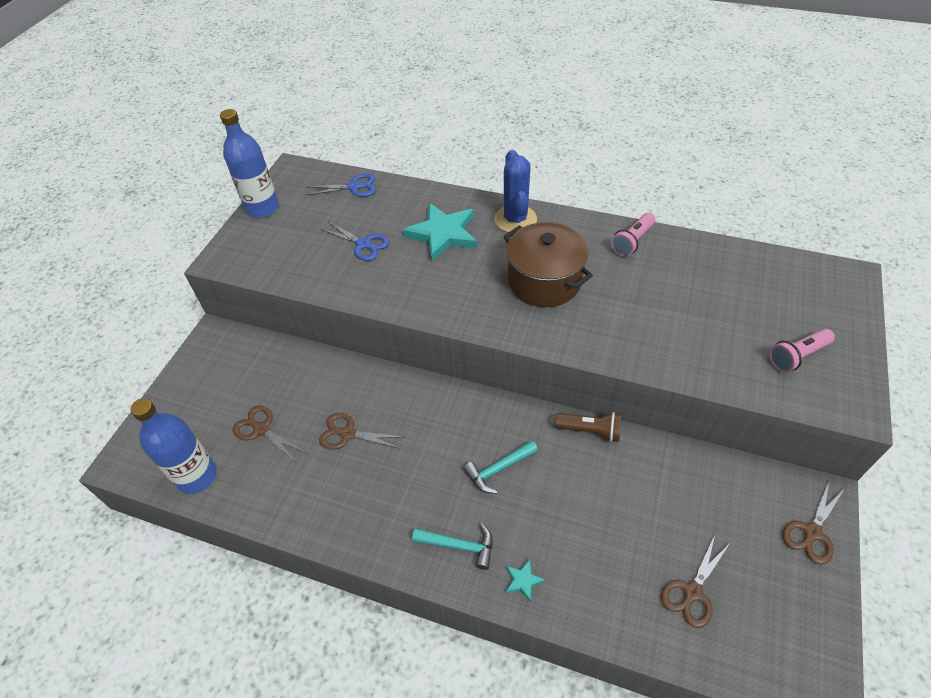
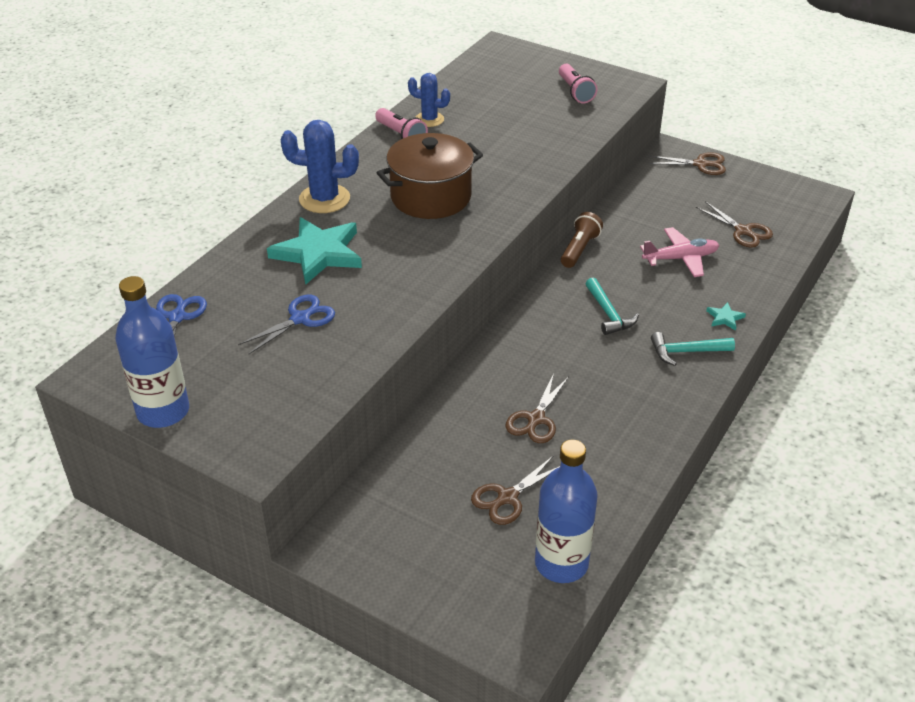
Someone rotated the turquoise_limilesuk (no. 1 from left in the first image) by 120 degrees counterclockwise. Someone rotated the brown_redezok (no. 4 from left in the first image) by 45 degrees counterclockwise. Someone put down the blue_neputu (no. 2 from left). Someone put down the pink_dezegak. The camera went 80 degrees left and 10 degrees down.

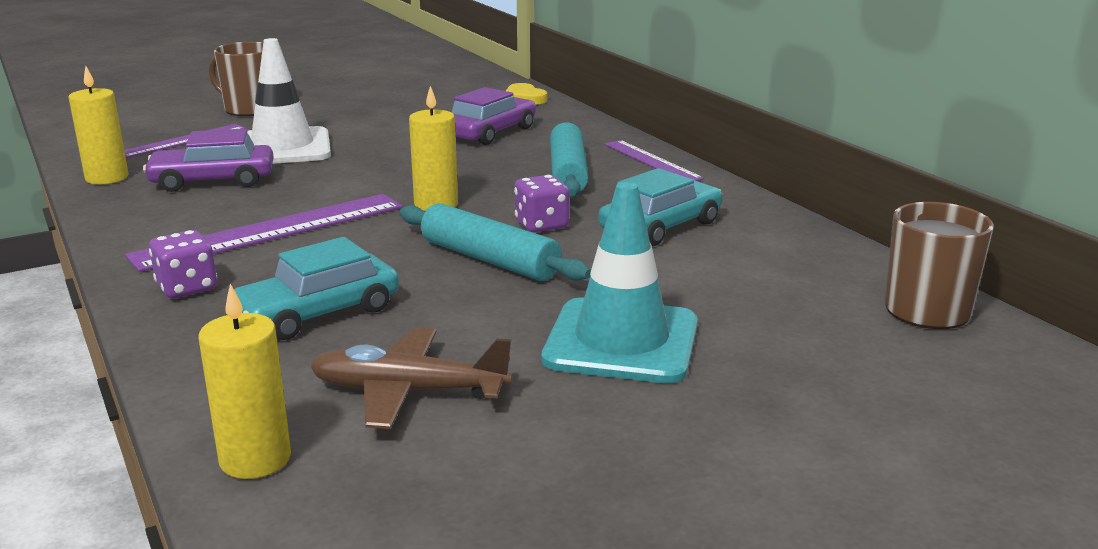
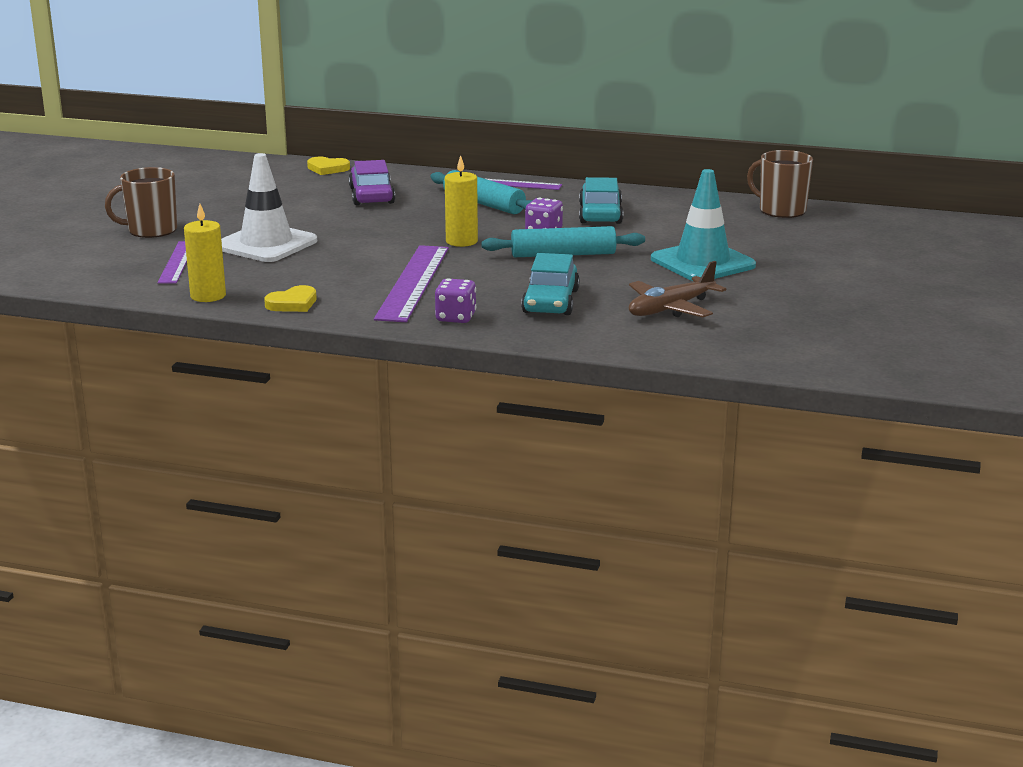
Someone took away the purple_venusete (no. 1 from left). Someone took away the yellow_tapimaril (no. 2 from left). Someone put down the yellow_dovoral (no. 1 from left). The camera went 45 degrees left and 0 degrees up.

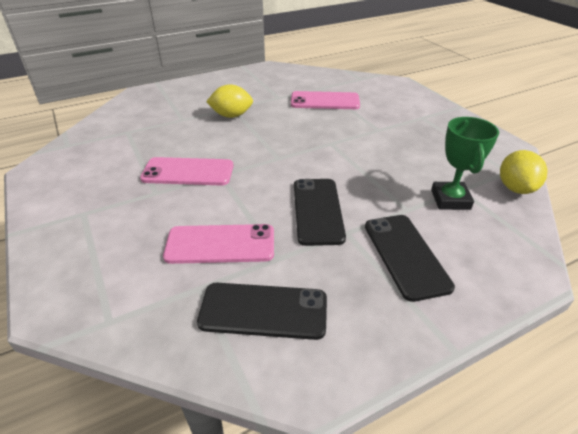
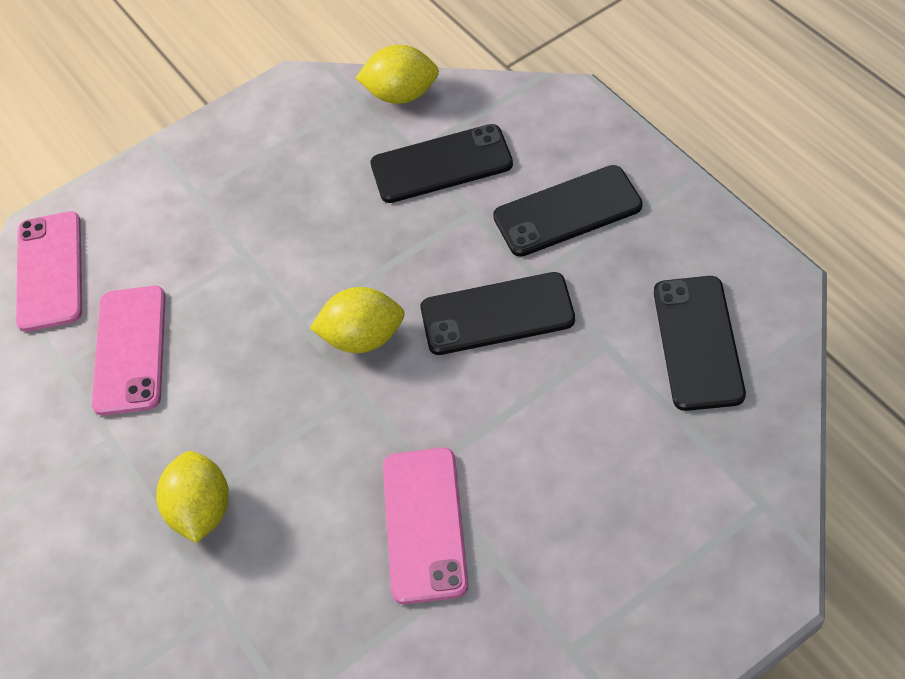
Someone carried the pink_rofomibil (no. 2 from left in the first image). Someone swapped the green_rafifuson for the black_rofomibil (no. 1 from left). Someone put down the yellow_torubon (no. 2 from left). The camera went 90 degrees left and 15 degrees up.

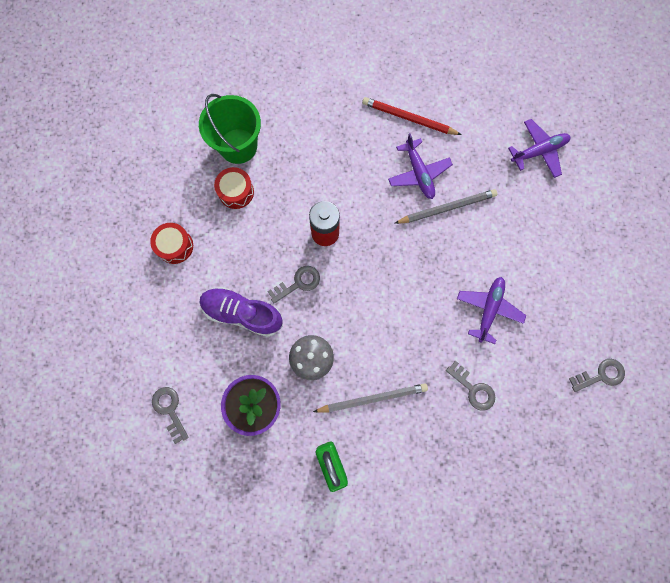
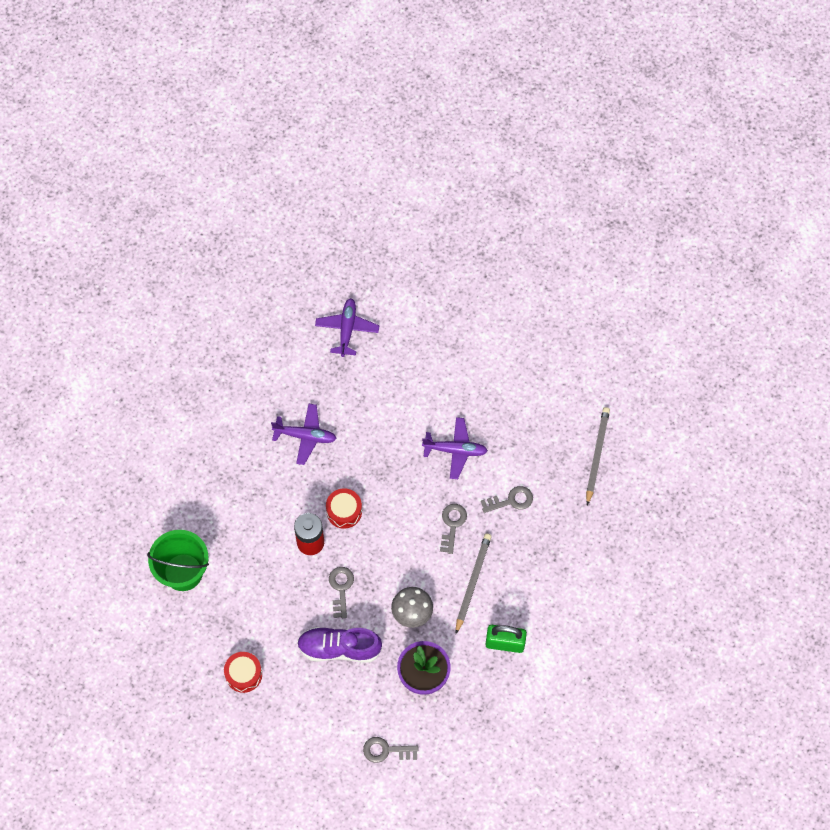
Someone rotated the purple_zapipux by 45 degrees clockwise. Someone carried the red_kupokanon (no. 2 from left). Someone took away the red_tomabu. Someone carried the grey_tomabu (no. 2 from left). Someone rotated the purple_dezegak (no. 2 from left in the first image) by 135 degrees clockwise. Someone carried the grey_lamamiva (no. 4 from left in the first image). The camera went 60 degrees left and 10 degrees down.

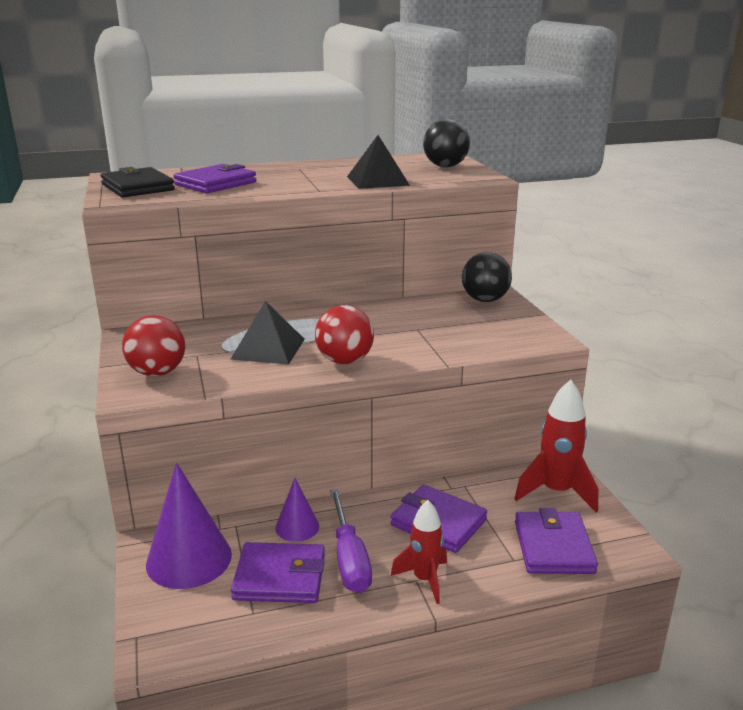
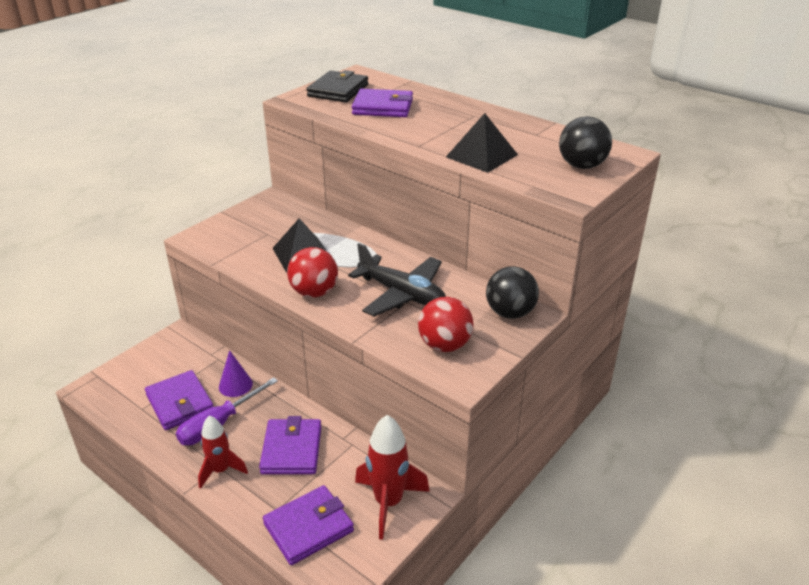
Someone carried the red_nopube (no. 1 from left in the first image). Someone took away the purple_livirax (no. 1 from left). Someone put down the black_dezegak. The camera went 55 degrees right and 10 degrees up.

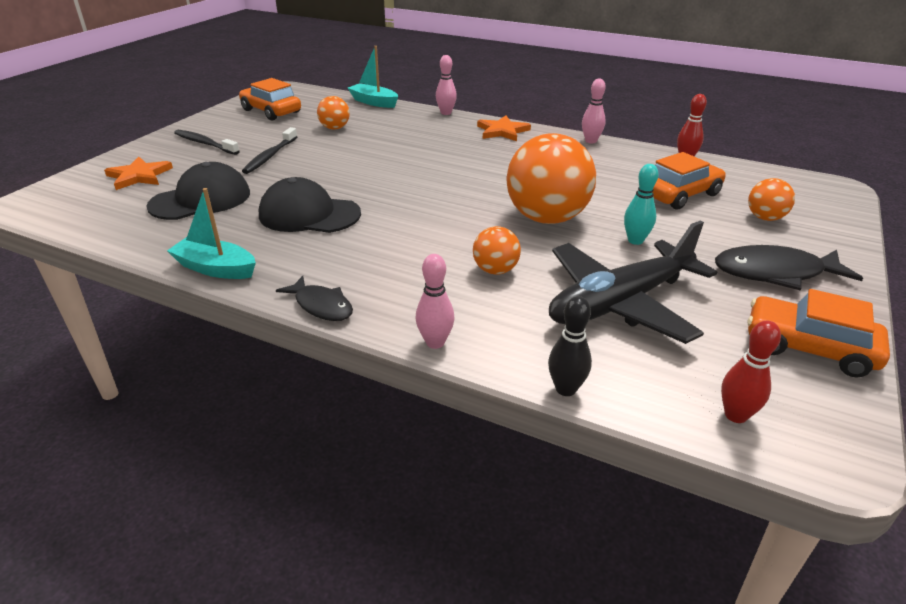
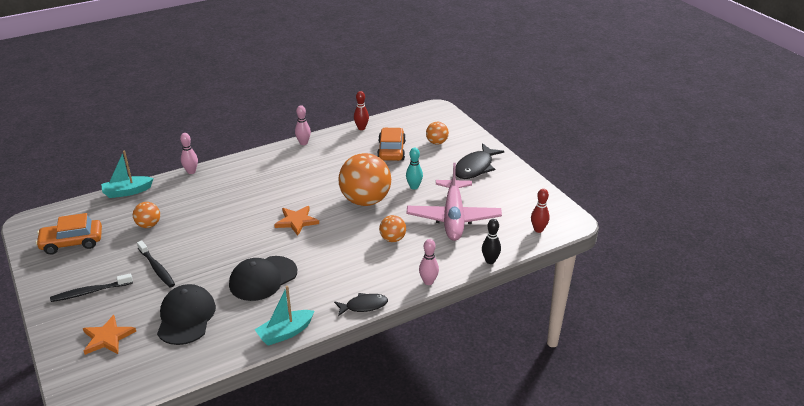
Someone carried the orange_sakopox (no. 2 from left). Someone repainted the black_dezegak, which became the pink_dezegak. Someone took away the orange_venusete (no. 3 from left). The camera went 55 degrees left and 0 degrees up.

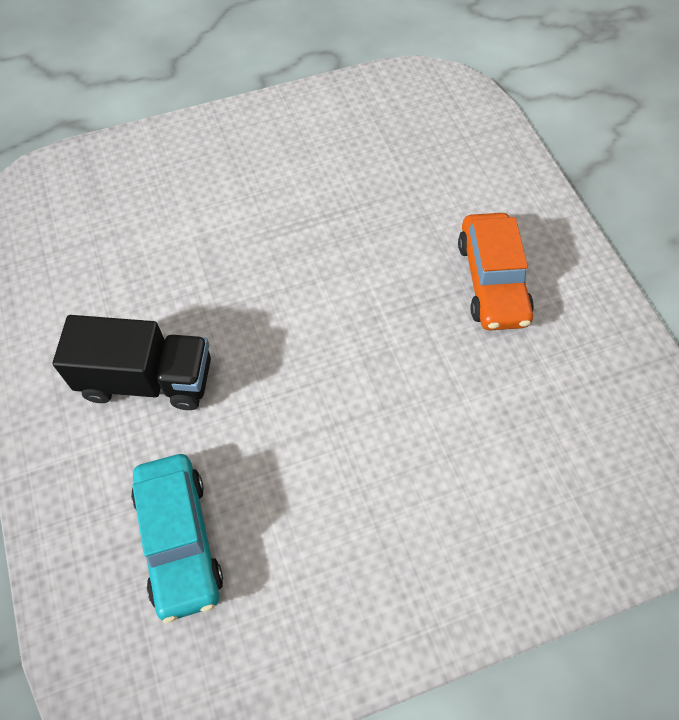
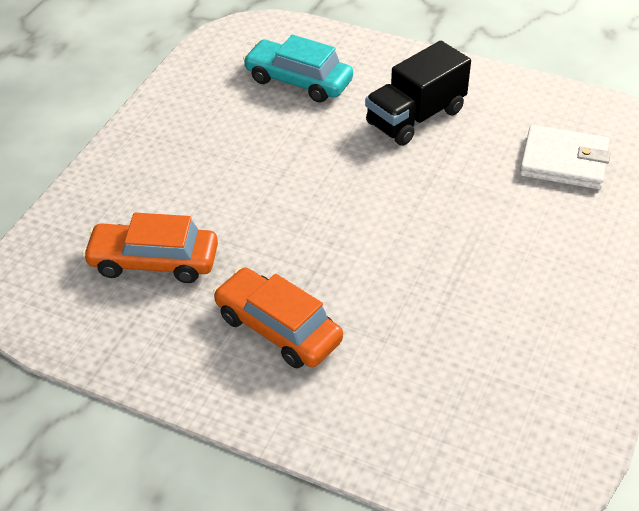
Someone put down the orange_venusete (no. 1 from left). Someone put down the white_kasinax. The camera went 135 degrees right and 15 degrees down.

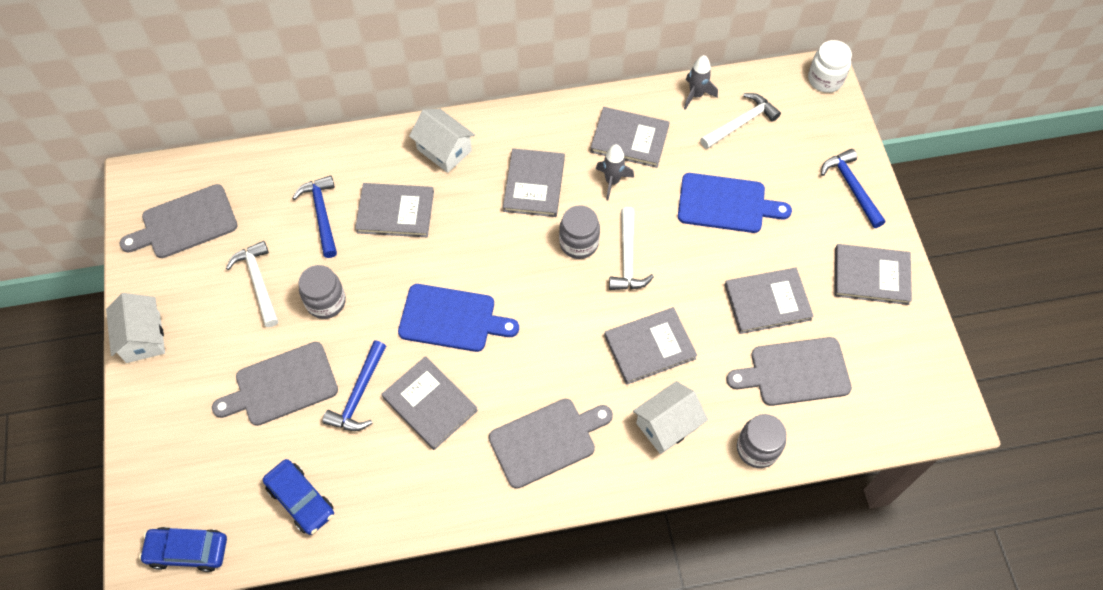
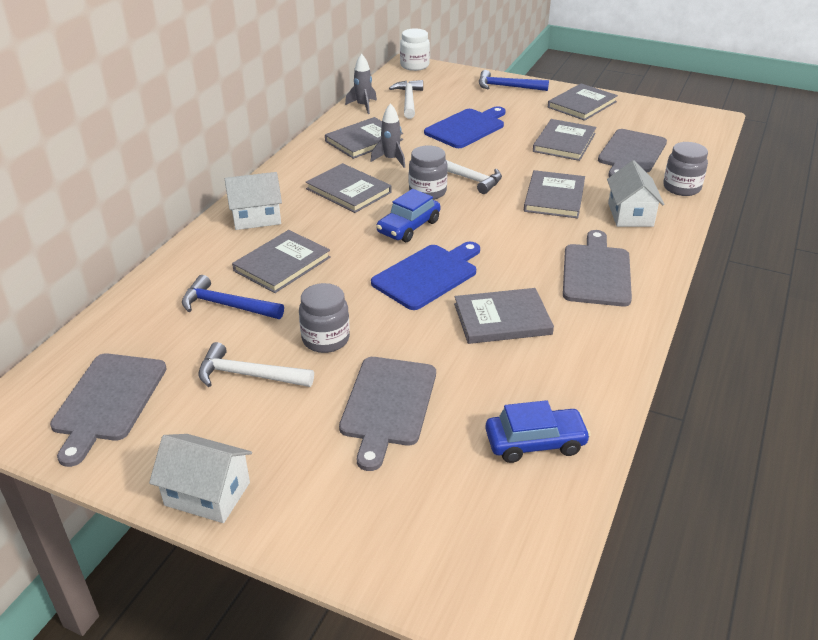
Someone carried the blue_venusete (no. 1 from left). Someone took away the blue_limilesuk (no. 2 from left). The camera went 55 degrees left and 25 degrees down.

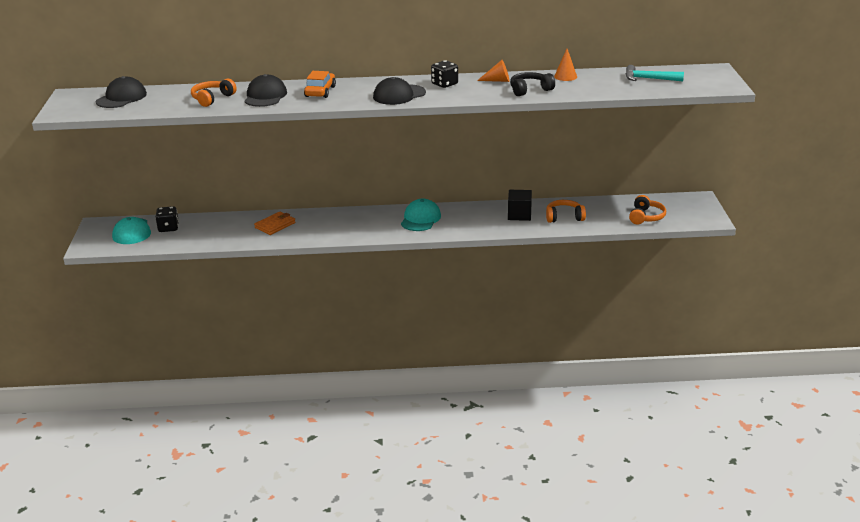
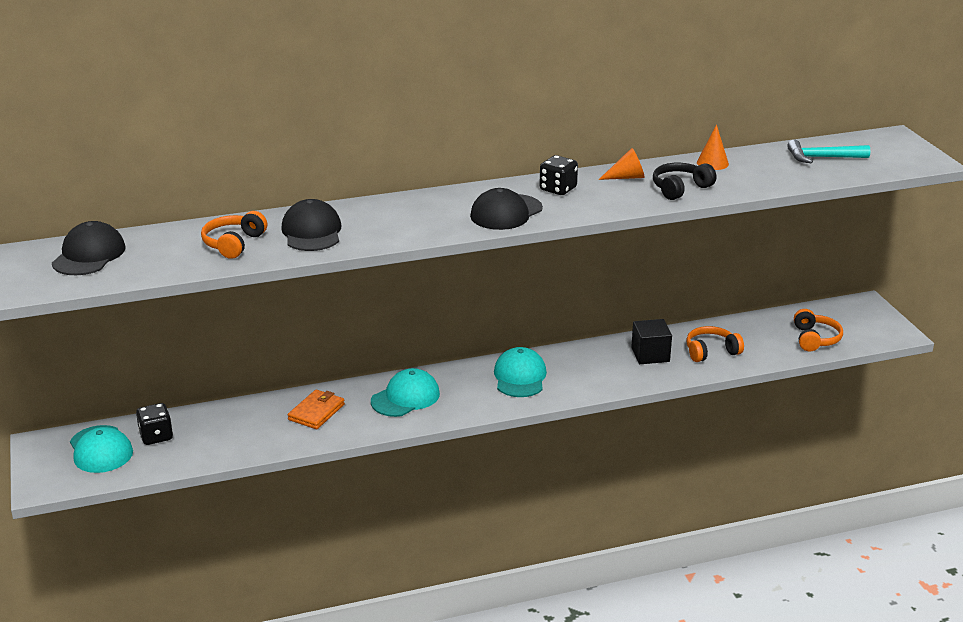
Someone took away the orange_venusete. Someone put down the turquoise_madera (no. 2 from left). The camera went 15 degrees left and 0 degrees up.

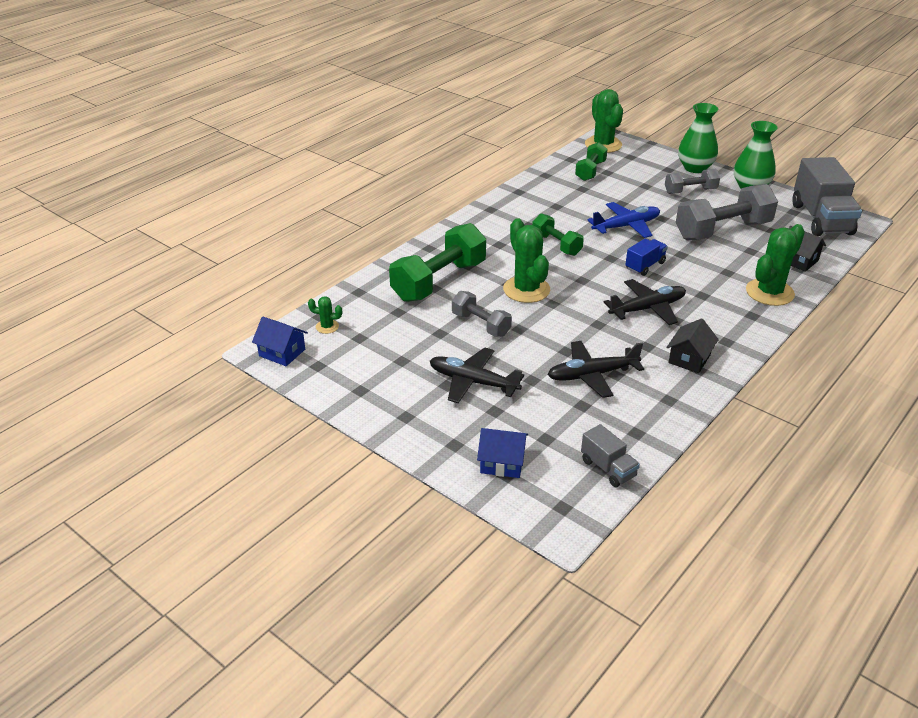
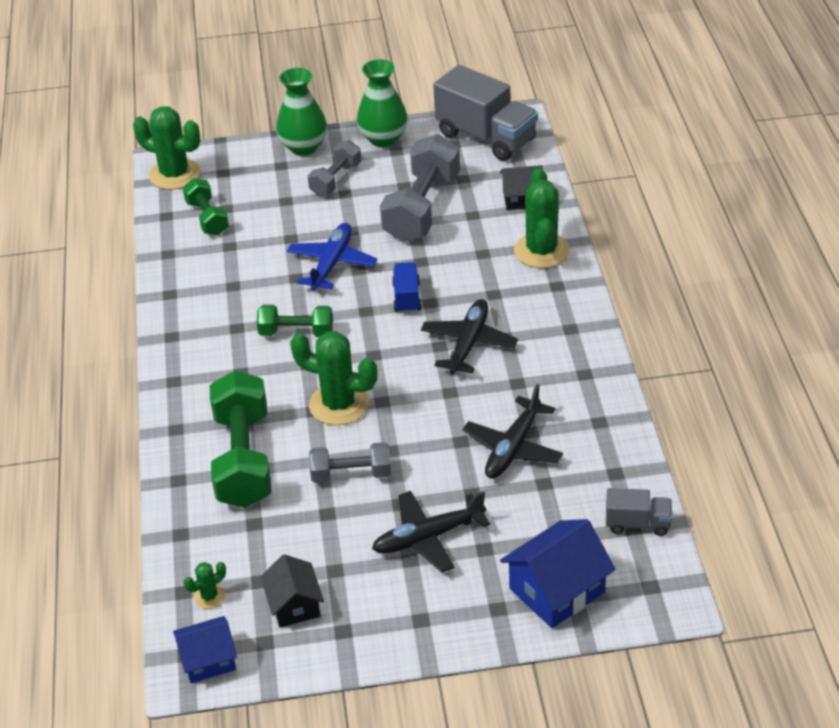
Someone scaled the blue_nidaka (no. 2 from left) by 1.56. Someone carried the black_nidaka (no. 1 from left). The camera went 45 degrees left and 5 degrees up.

